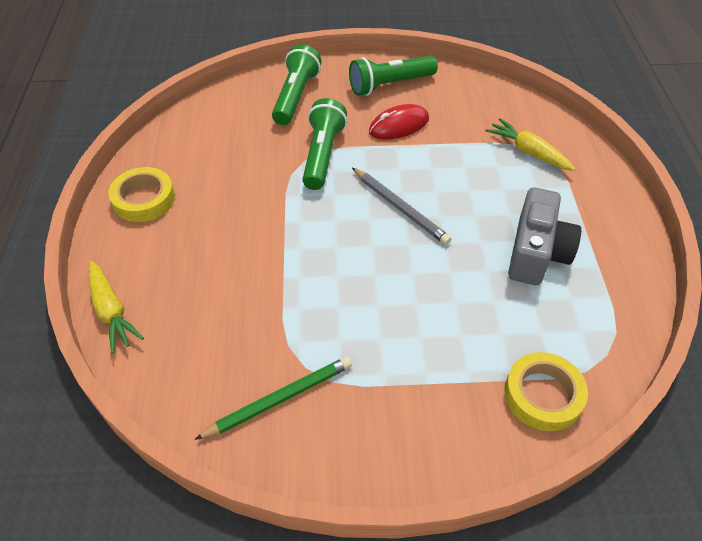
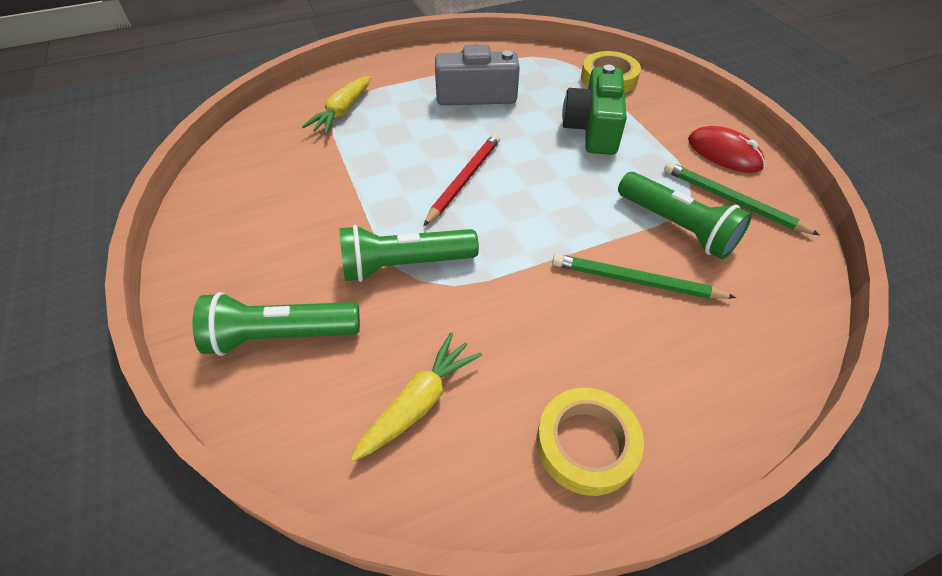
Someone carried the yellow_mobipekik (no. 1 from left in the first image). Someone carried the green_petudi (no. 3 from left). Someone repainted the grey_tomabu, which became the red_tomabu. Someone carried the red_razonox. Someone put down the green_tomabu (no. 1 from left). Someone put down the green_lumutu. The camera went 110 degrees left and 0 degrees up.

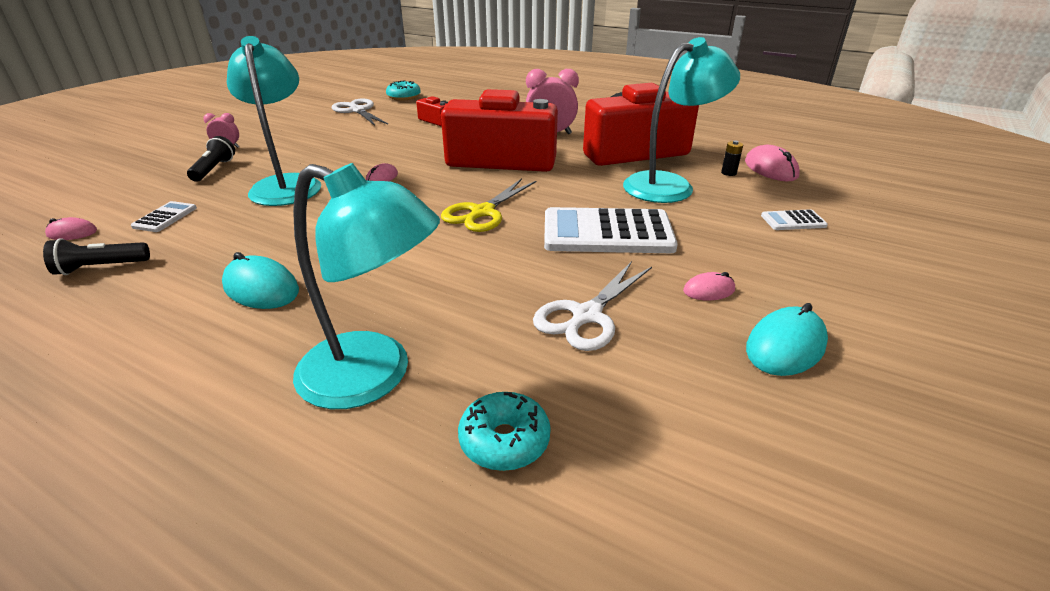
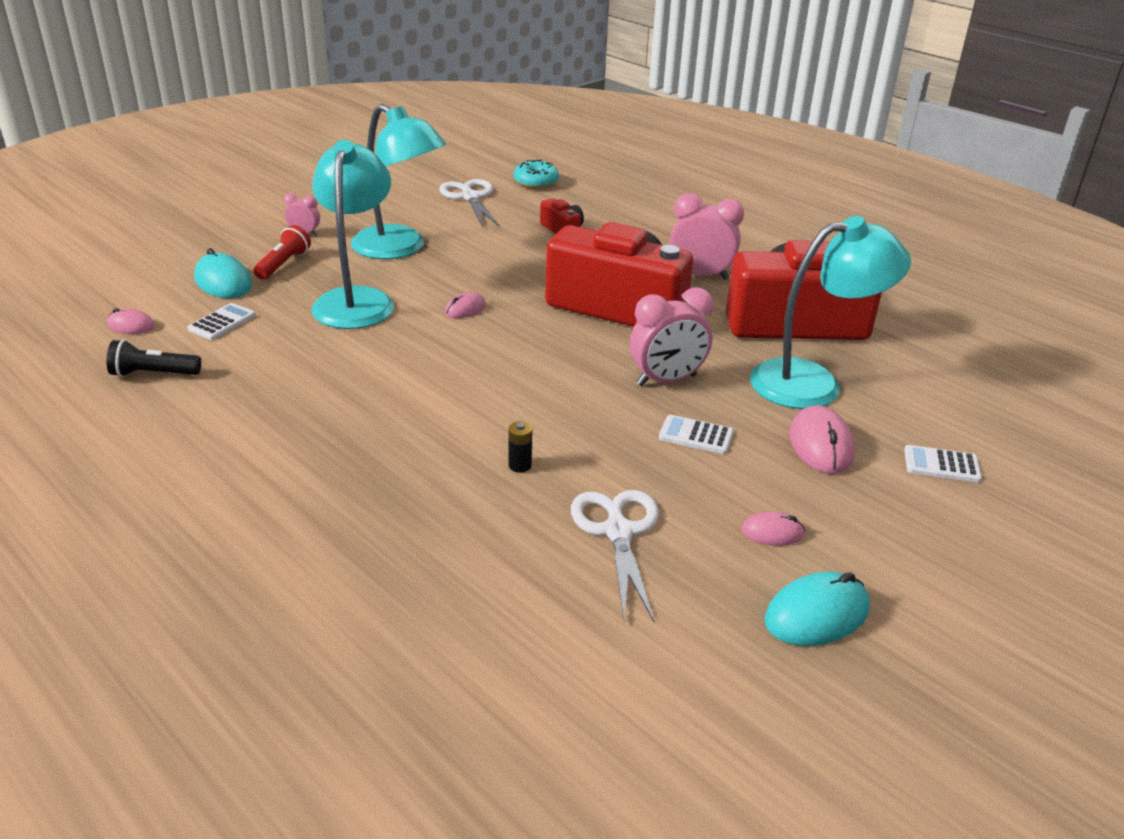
Someone repainted the black_petudi (no. 2 from left), which became the red_petudi. Someone carried the turquoise_razonox (no. 1 from left). Someone carried the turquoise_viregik (no. 2 from left). Someone took away the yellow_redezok. Someone took away the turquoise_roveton (no. 2 from left). Someone rotated the white_redezok (no. 2 from left) by 120 degrees clockwise. Someone scaled the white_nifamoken (no. 2 from left) by 0.45. Someone carried the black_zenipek. Someone carried the pink_razonox (no. 4 from left). Someone put down the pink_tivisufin (no. 2 from left). The camera went 15 degrees right and 0 degrees up.

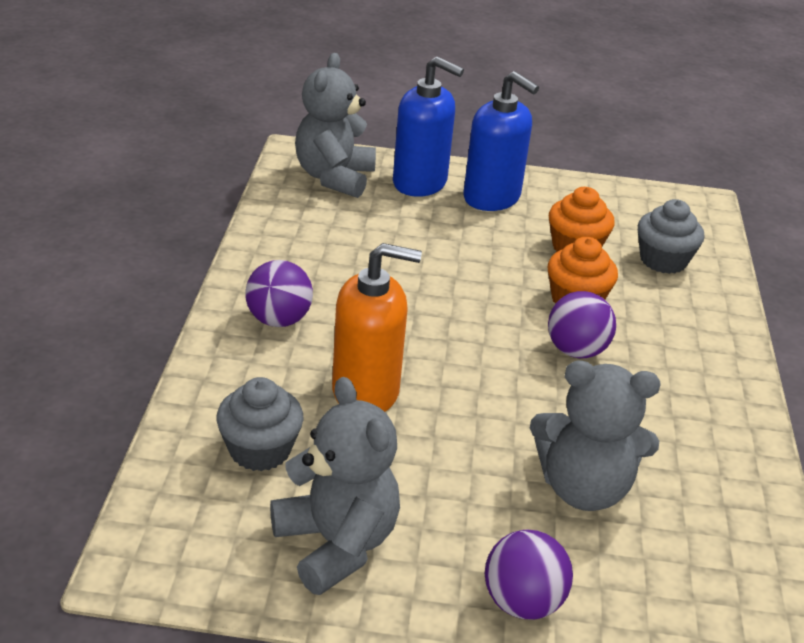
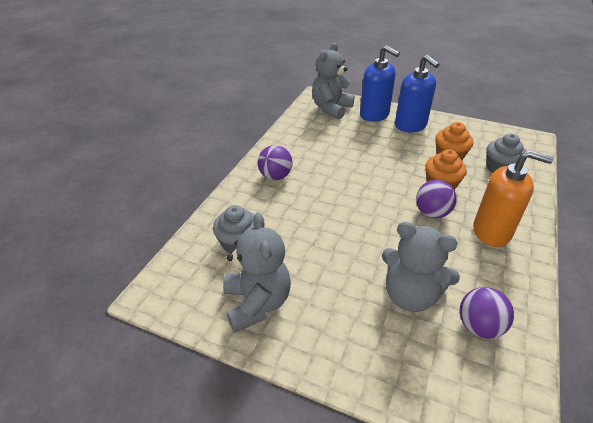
Someone carried the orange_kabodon. Someone carried the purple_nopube (no. 2 from left in the first image). The camera went 20 degrees right and 5 degrees up.

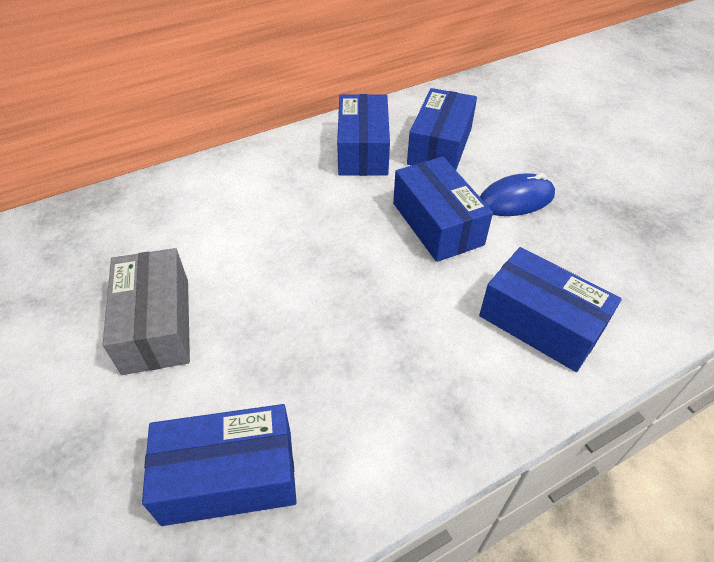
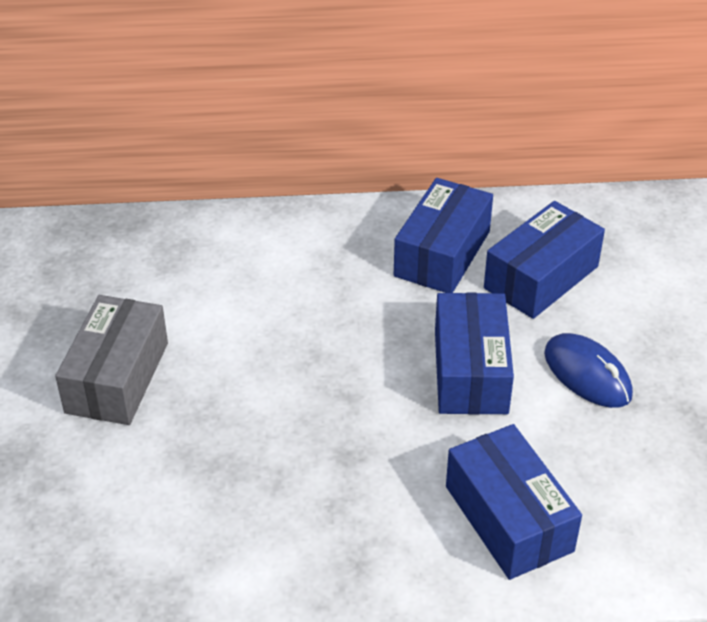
Someone took away the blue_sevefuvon (no. 1 from left). Someone rotated the blue_razonox by 45 degrees clockwise. The camera went 25 degrees right and 5 degrees down.

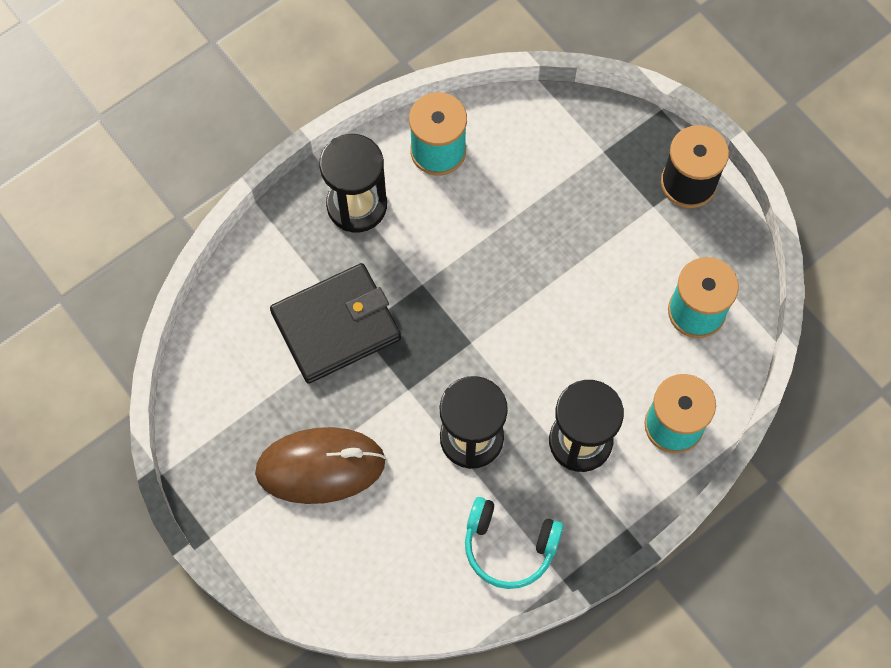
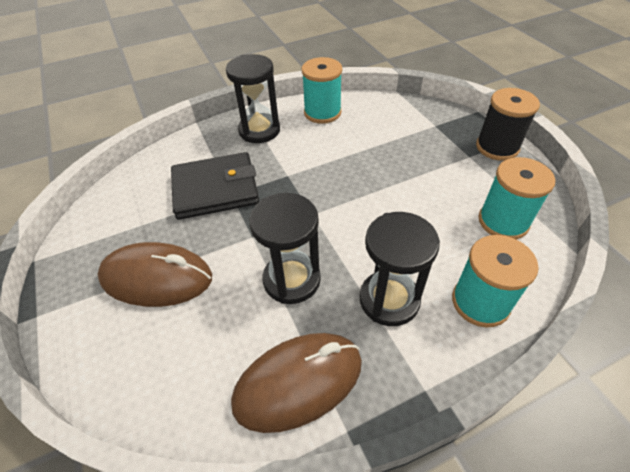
Someone swapped the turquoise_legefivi for the brown_razonox (no. 2 from left). The camera went 15 degrees right and 20 degrees down.

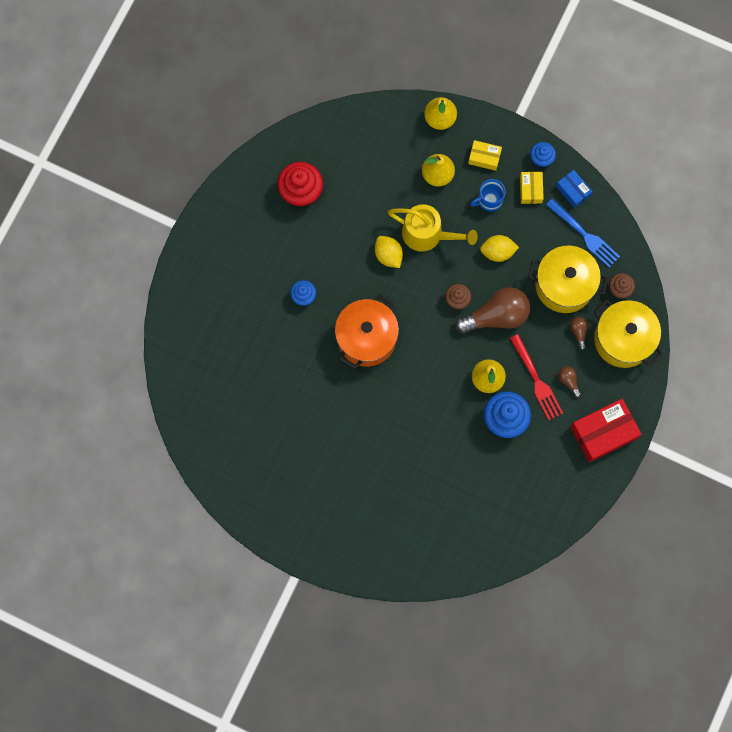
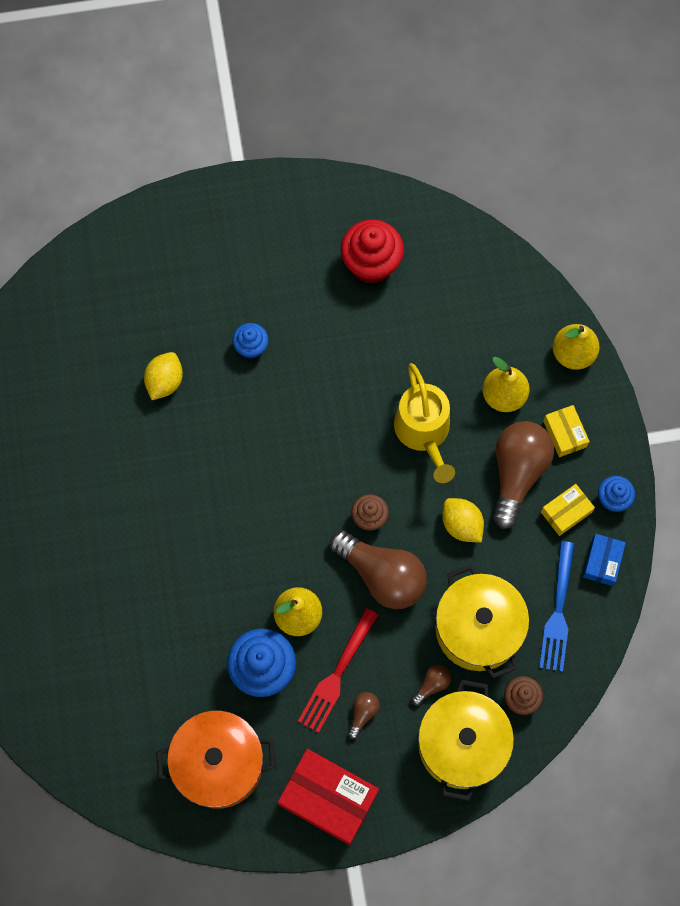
Someone carried the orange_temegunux. Someone carried the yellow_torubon (no. 1 from left). Someone swapped the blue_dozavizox for the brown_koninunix (no. 4 from left). The camera went 55 degrees right and 5 degrees down.

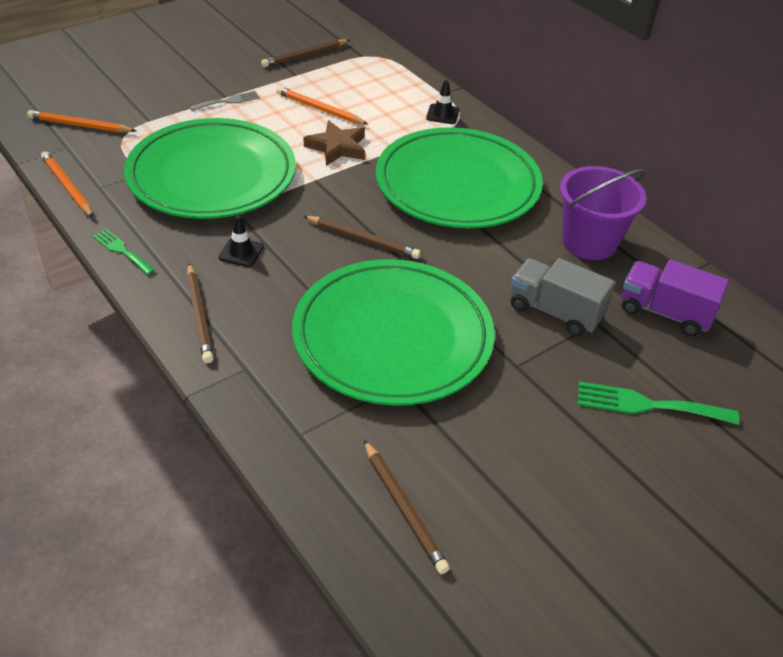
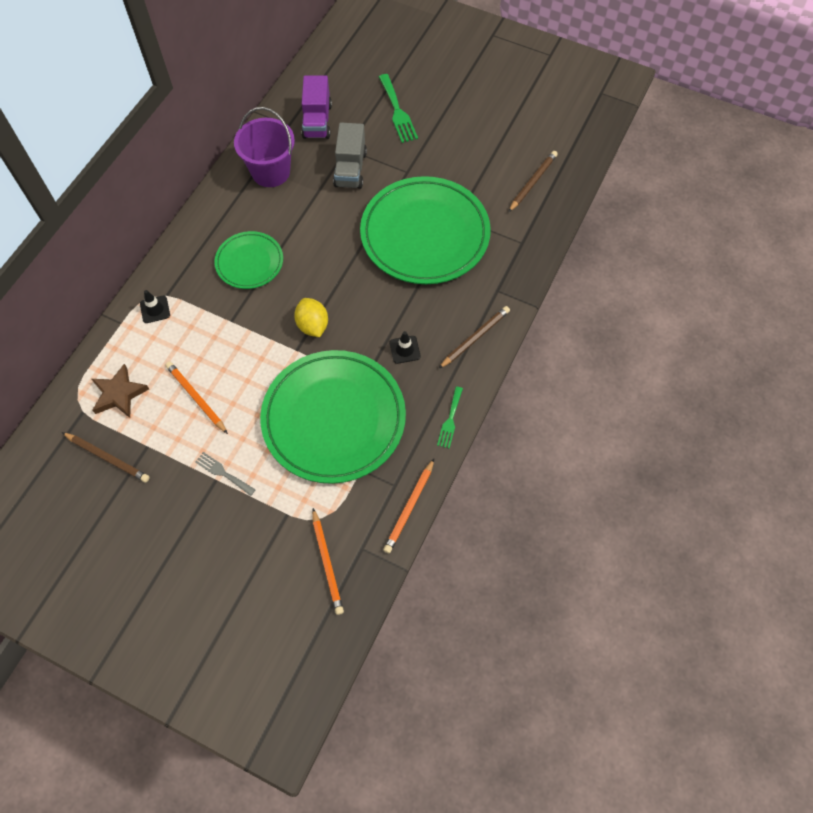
Someone rotated the orange_tomabu (no. 3 from left in the first image) by 135 degrees clockwise. Someone carried the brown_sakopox. Someone took away the brown_tomabu (no. 3 from left). Someone scaled the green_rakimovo (no. 3 from left in the first image) by 0.52. Someone put down the yellow_torubon. The camera went 115 degrees left and 20 degrees up.

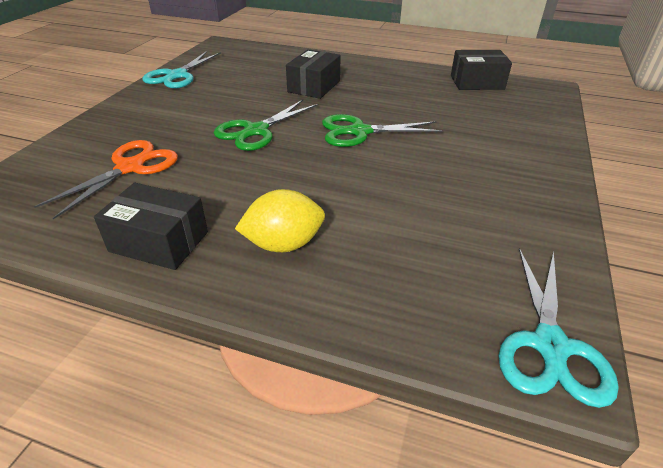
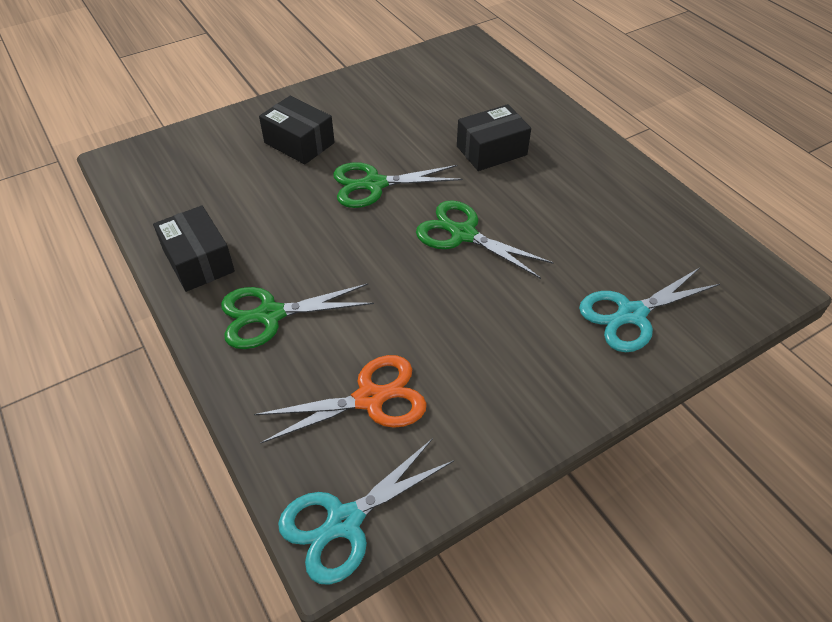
Someone carried the orange_redezok. Someone carried the turquoise_redezok (no. 1 from left in the first image). Someone swapped the yellow_torubon for the green_redezok (no. 1 from left). Someone carried the black_sevefuvon (no. 3 from left in the first image). The camera went 40 degrees right and 10 degrees up.

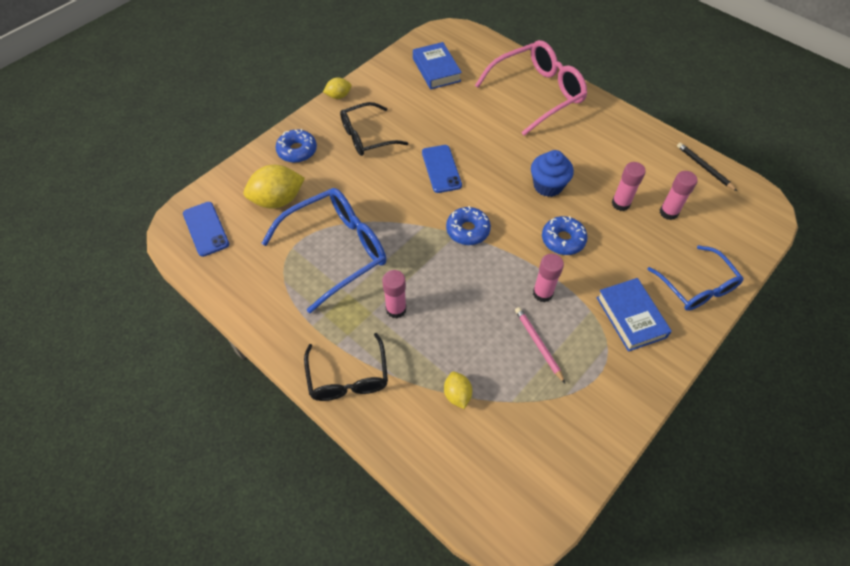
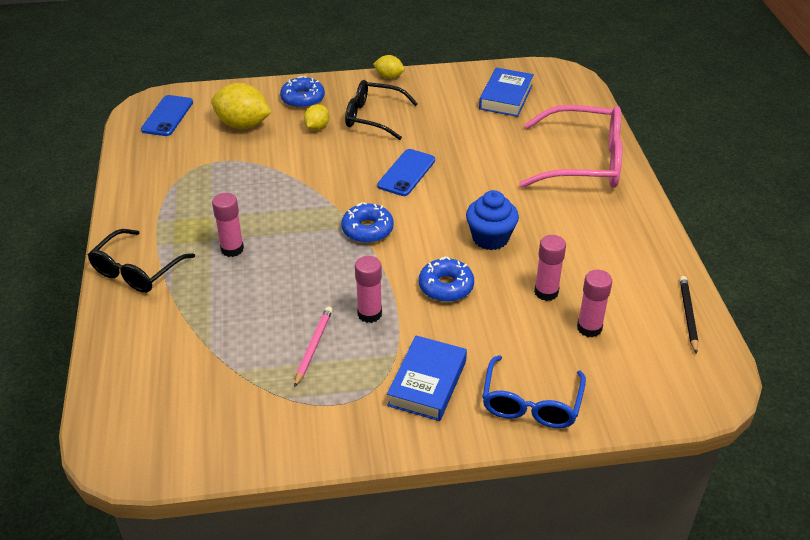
Someone took away the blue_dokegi (no. 1 from left). Someone carried the yellow_torubon (no. 3 from left in the first image). The camera went 40 degrees right and 15 degrees down.

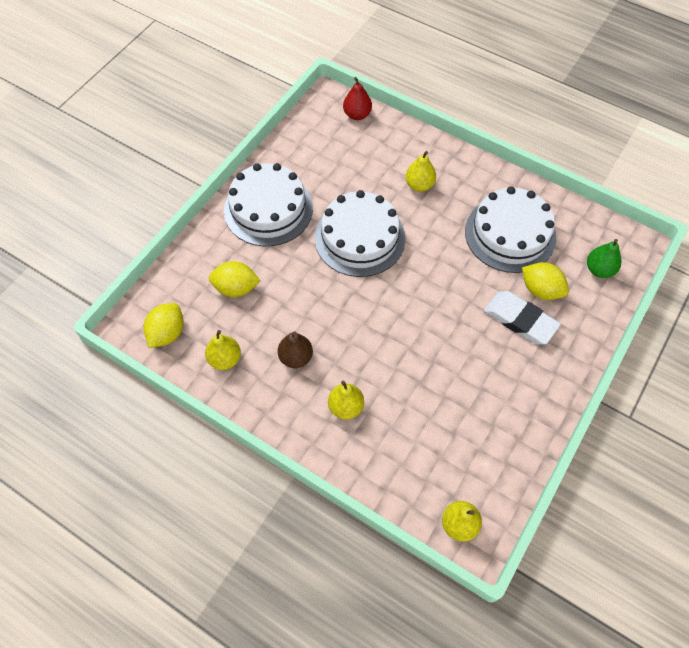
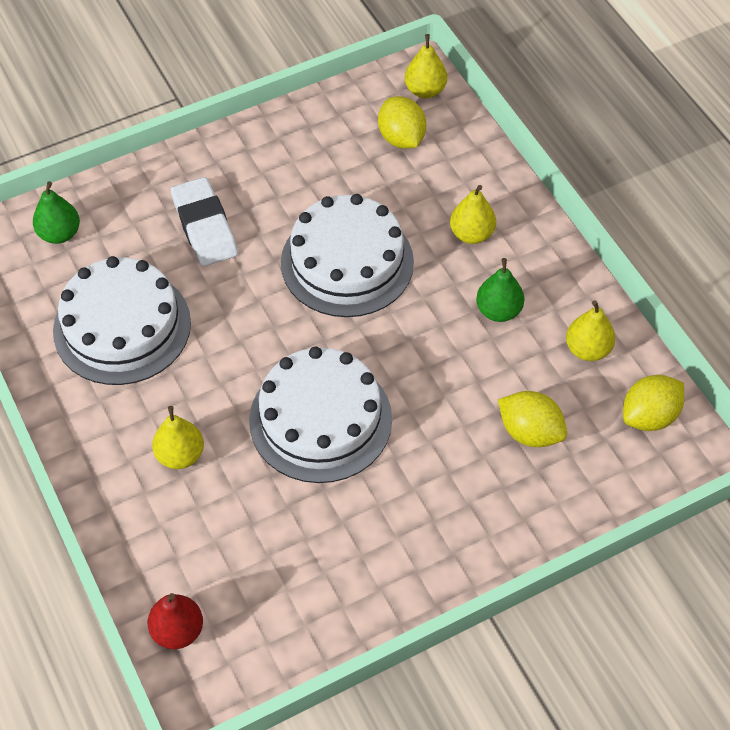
Someone carried the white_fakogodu (no. 1 from left in the first image). Someone repainted the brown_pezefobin, which became the green_pezefobin (no. 2 from left). Someone carried the yellow_torubon (no. 3 from left in the first image). The camera went 150 degrees left and 5 degrees down.

